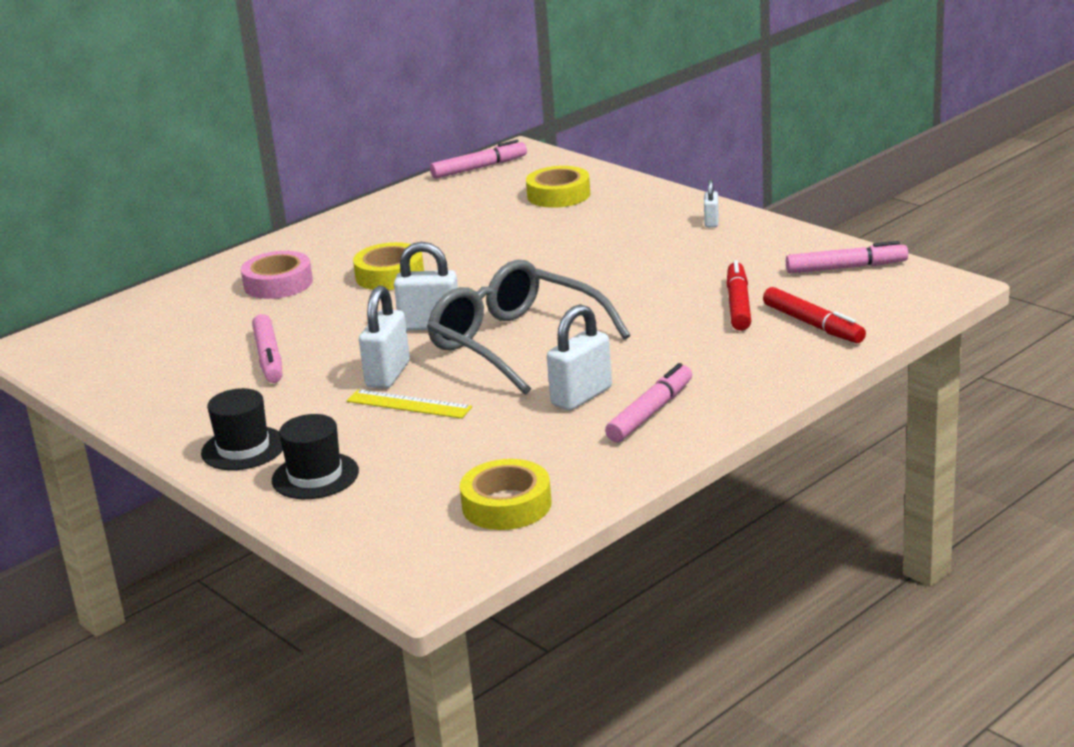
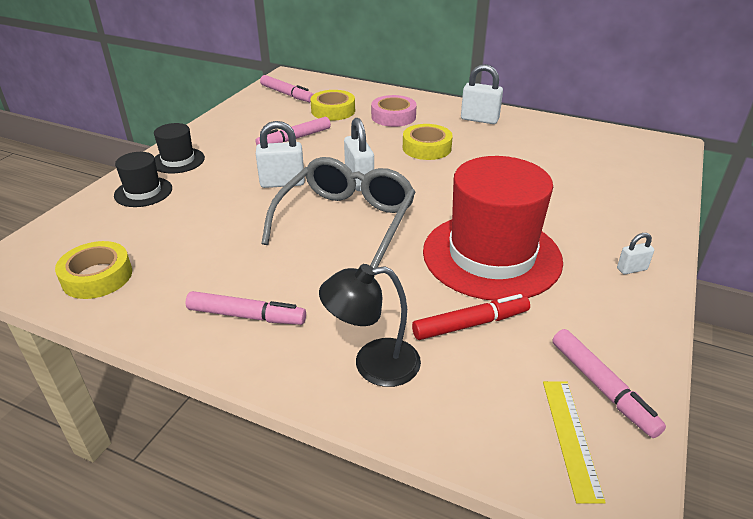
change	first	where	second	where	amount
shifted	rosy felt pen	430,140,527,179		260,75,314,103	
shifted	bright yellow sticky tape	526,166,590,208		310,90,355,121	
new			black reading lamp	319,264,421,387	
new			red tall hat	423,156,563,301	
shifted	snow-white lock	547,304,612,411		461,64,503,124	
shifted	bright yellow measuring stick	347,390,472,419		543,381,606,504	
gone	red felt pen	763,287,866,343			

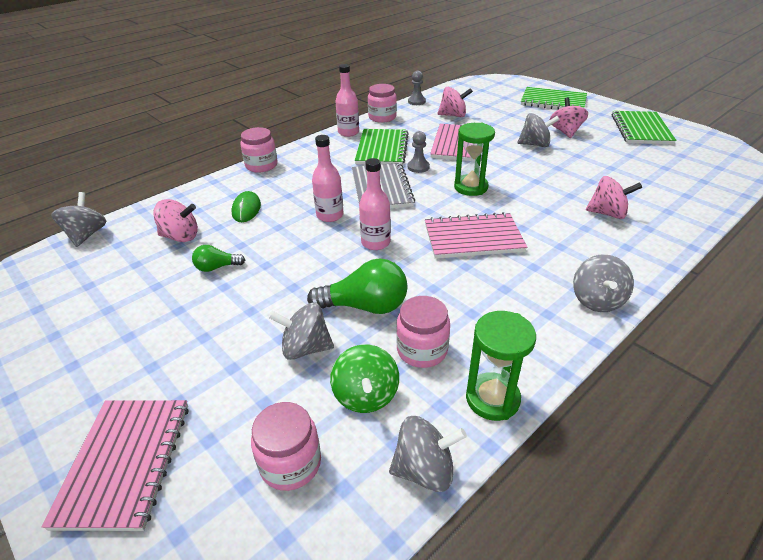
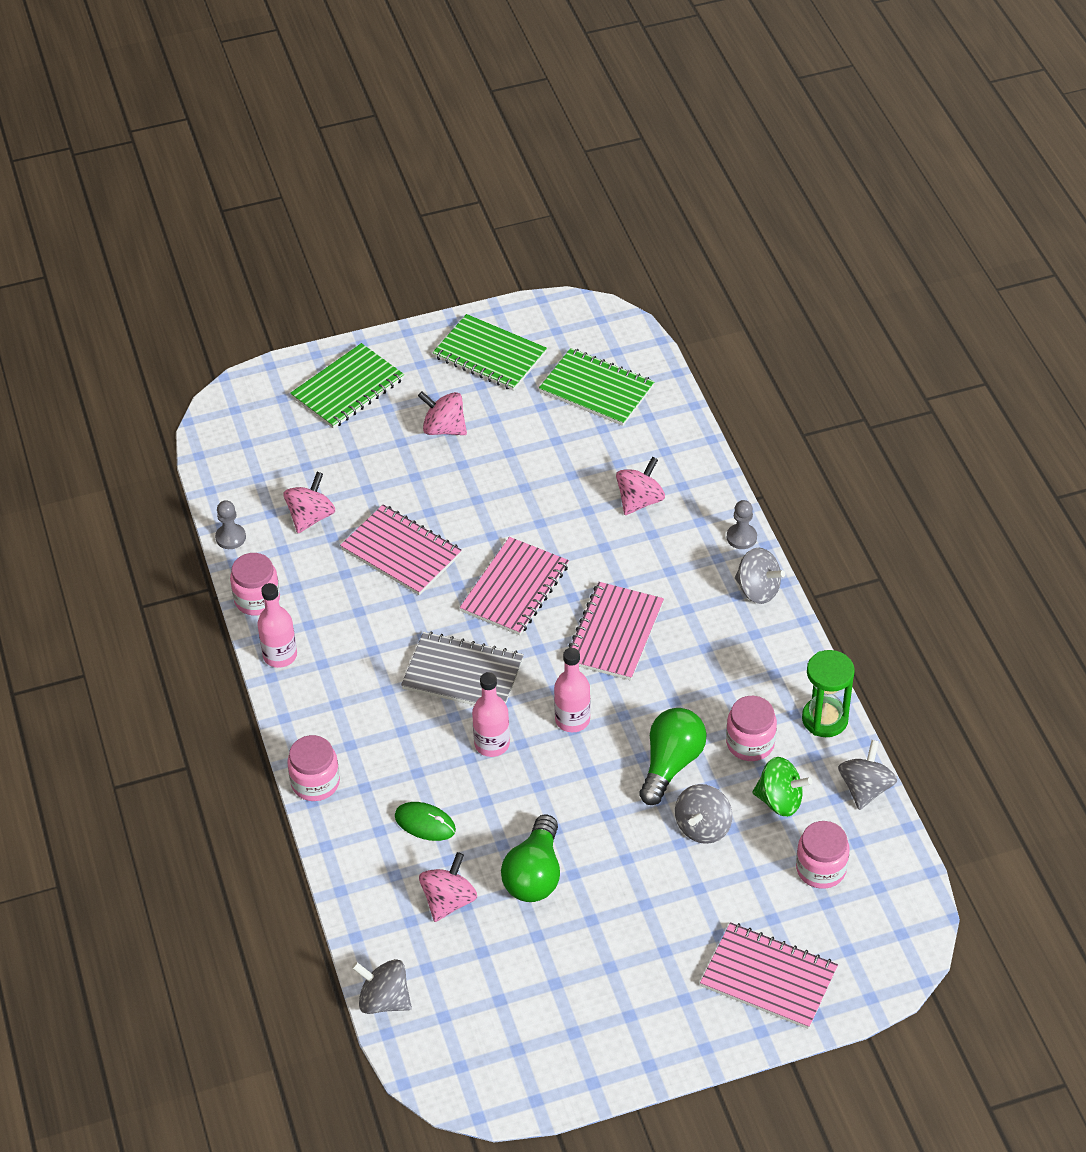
change	first	where	second	where	amount
swapped	leaf-green sand timer	454,123,495,196	rosy exercise book	460,537,569,635	
scaled	leaf-green lightbulb	192,245,245,272		501,815,560,902	x1.82
shifted	leaf-green exercise book	355,129,409,165		539,348,654,426	
shifted	grey chess pawn	408,131,430,173		727,500,757,549	
gone	grey toy top	517,113,560,147			

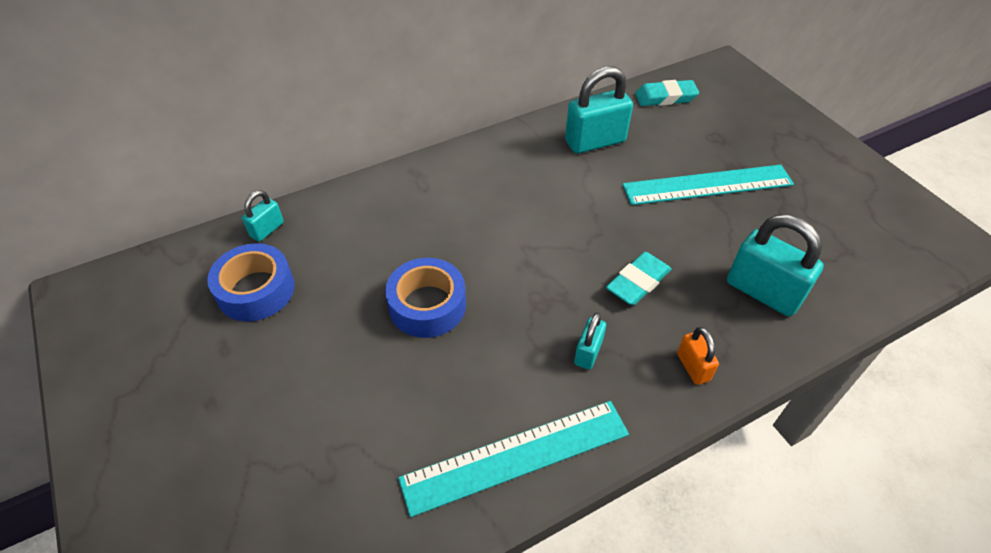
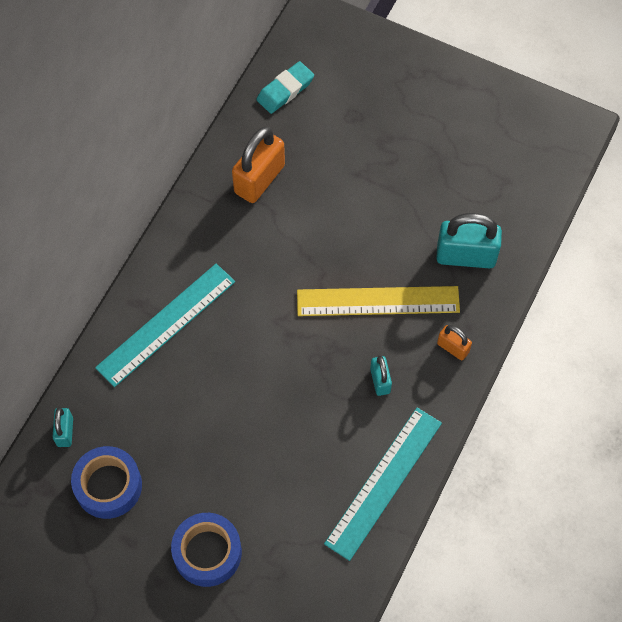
change	first	where	second	where	amount
shifted	aqua measuring stick	622,165,794,205		95,263,235,387	
shifted	royal blue sticky tape	385,258,466,338		171,513,242,587	
repainted	aqua lock	565,66,633,154	orange-coloured lock	232,127,285,203	
swapped	aqua gum eraser	606,252,671,305	bright yellow measuring stick	297,286,460,316	

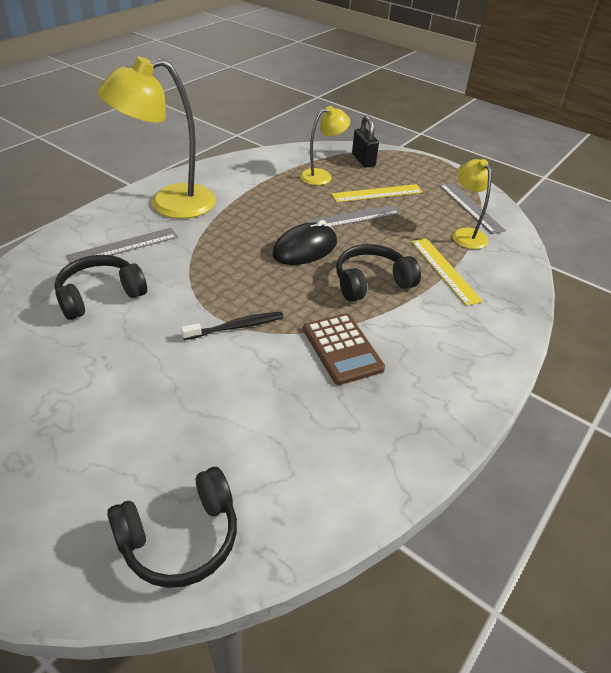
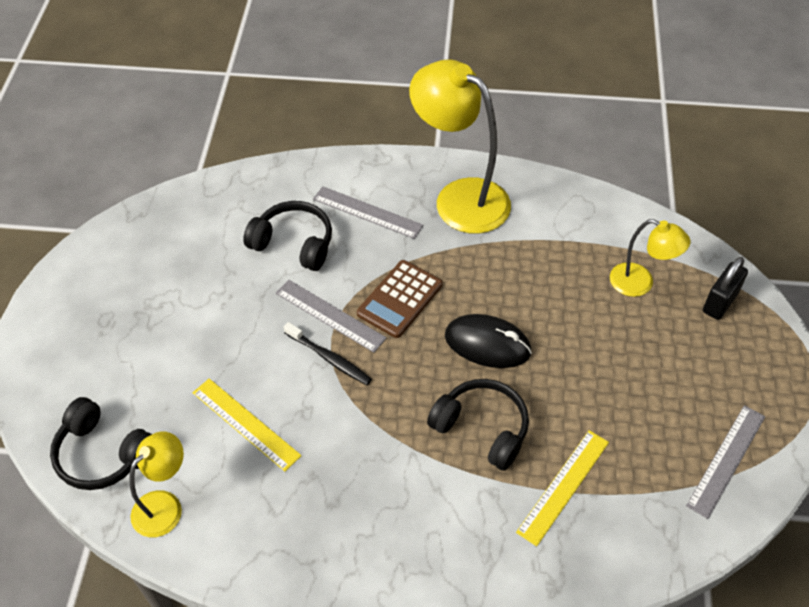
change	first	where	second	where	amount
shifted	bright yellow reading lamp	452,159,492,249		129,431,184,537	
shifted	bright yellow measuring stick	331,184,423,202		193,379,302,471	
shifted	grey measuring stick	305,205,401,227		276,280,387,353	
shifted	russet pocket calculator	303,313,385,385		357,260,442,338	

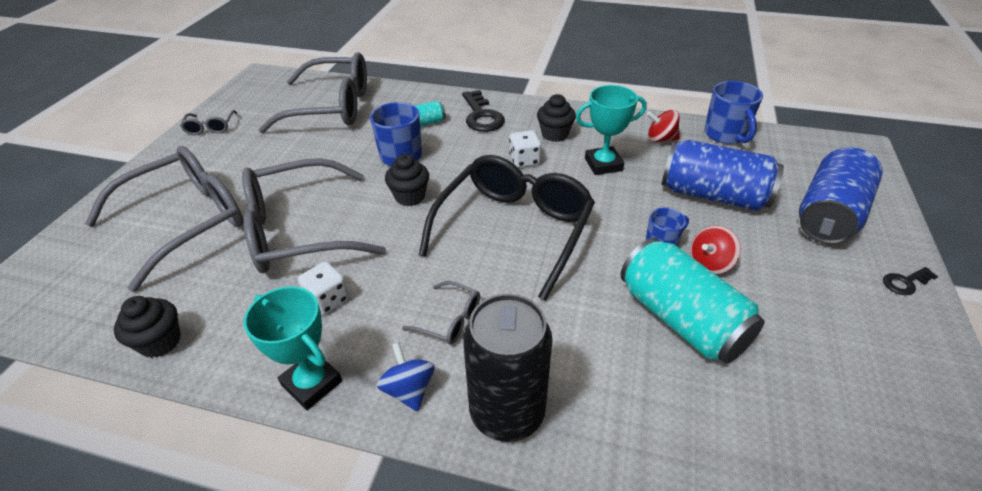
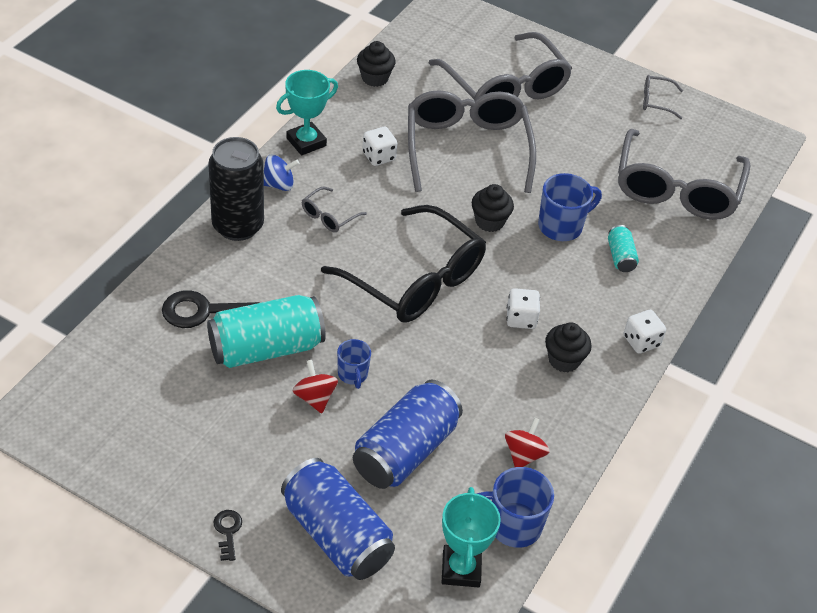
change	first	where	second	where	amount
shifted	black latchkey	462,90,505,132		162,290,260,328	
shifted	aqua prize cup	576,85,647,175		442,487,501,588	
new			snow-white dice	624,310,666,354	

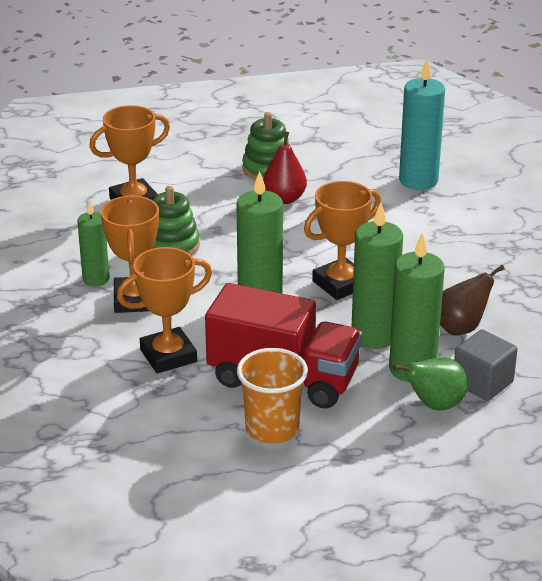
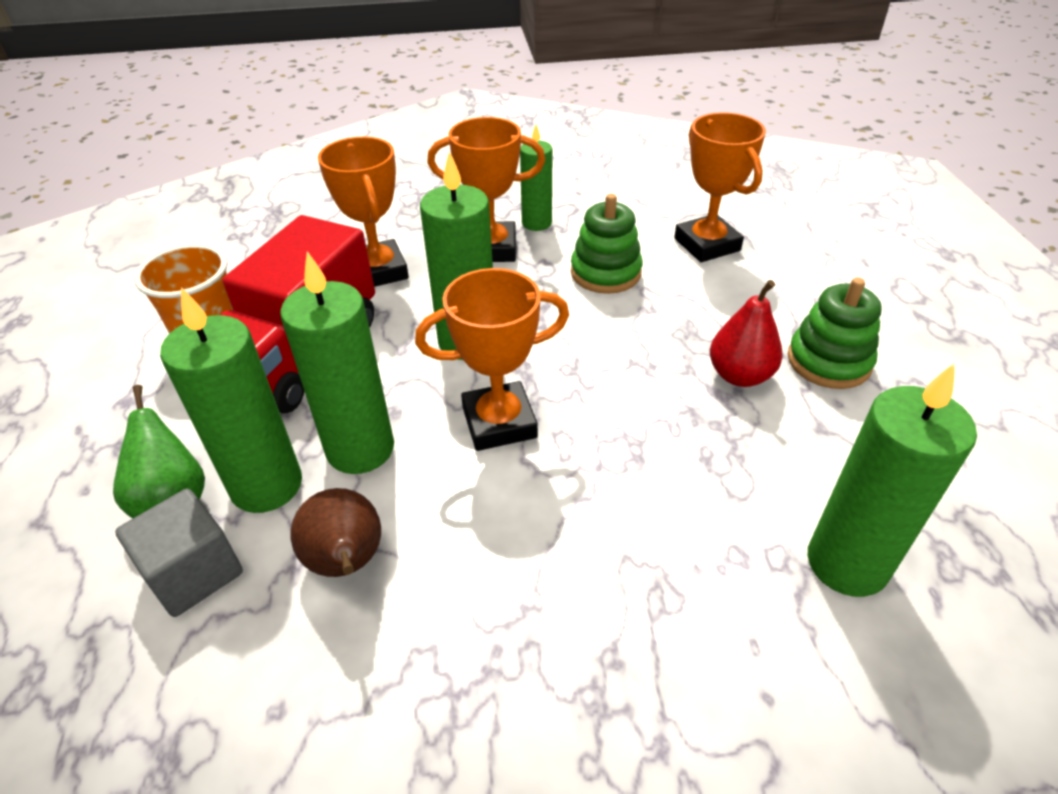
change	first	where	second	where	amount
rotated	orange-coloured prize cup	304,181,381,300		415,268,569,451	75 degrees counterclockwise
repainted	aqua candle	399,59,445,190	leaf-green candle	808,363,977,597	

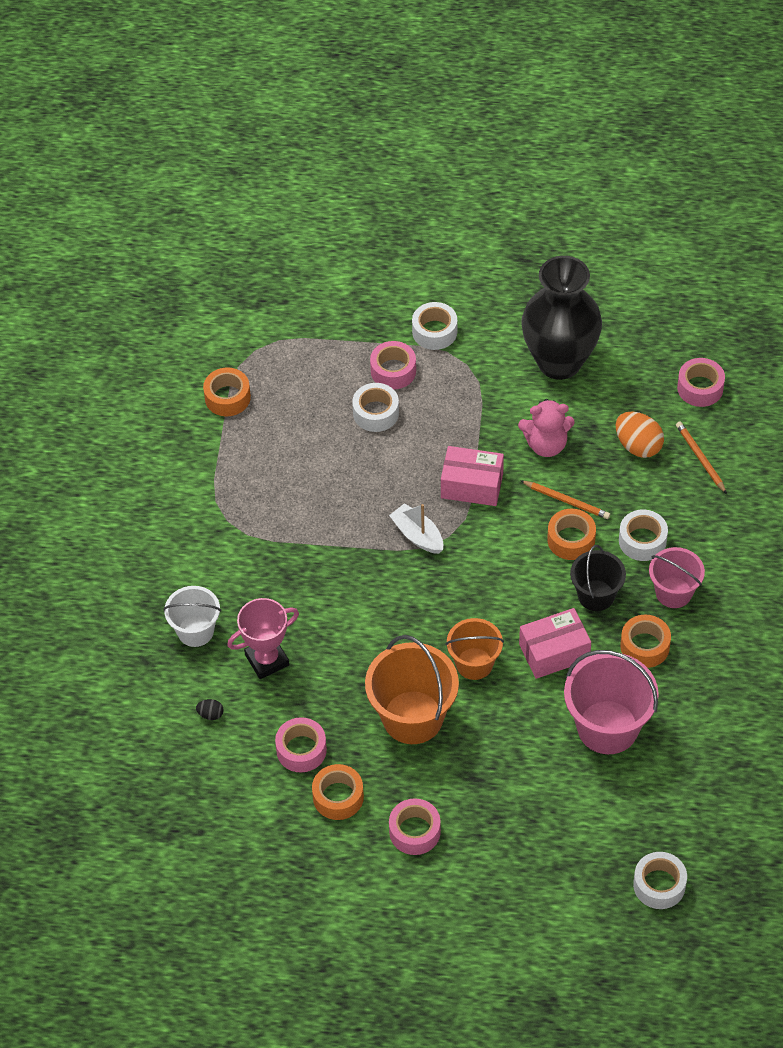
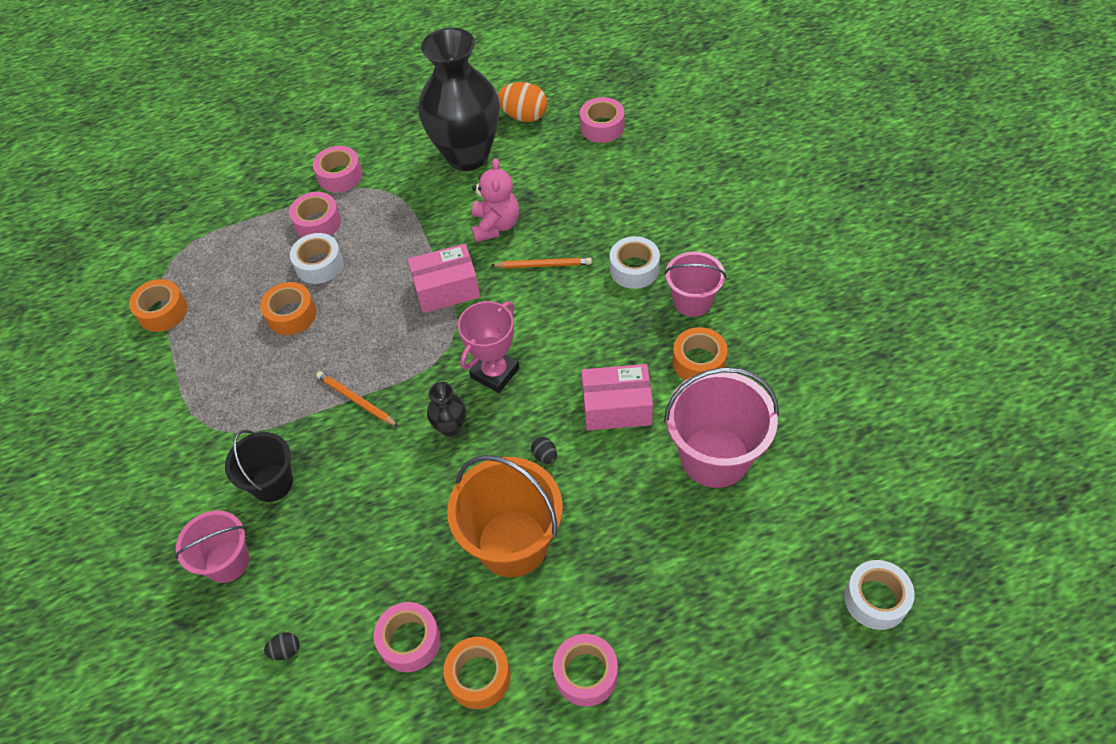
change	first	where	second	where	amount
repainted	snow-white pail	163,586,221,647	rosy pail	175,511,249,583	
shifted	black pail	570,545,626,611		225,430,293,502	
shifted	orange-coloured sticky tape	547,509,596,560		260,282,316,335	
repainted	snow-white sticky tape	412,302,457,350	rosy sticky tape	313,146,363,193	
shifted	orange-coloured wooden pencil	676,422,727,494		316,371,399,427	
new			black vase	427,382,466,437	
shifted	rosy prize cup	227,598,299,679		458,301,519,393	
rotated	rosy teddy	518,399,575,457		472,158,519,242	60 degrees counterclockwise
shifted	orange-coloured egg	616,412,664,458		498,82,547,122	
swapped	orange-coloured pail	446,618,504,680	black egg	531,437,557,464	
rotated	rosy package	519,608,591,679		581,364,653,431	45 degrees clockwise
gone	snow-white toy boat	389,503,443,554			

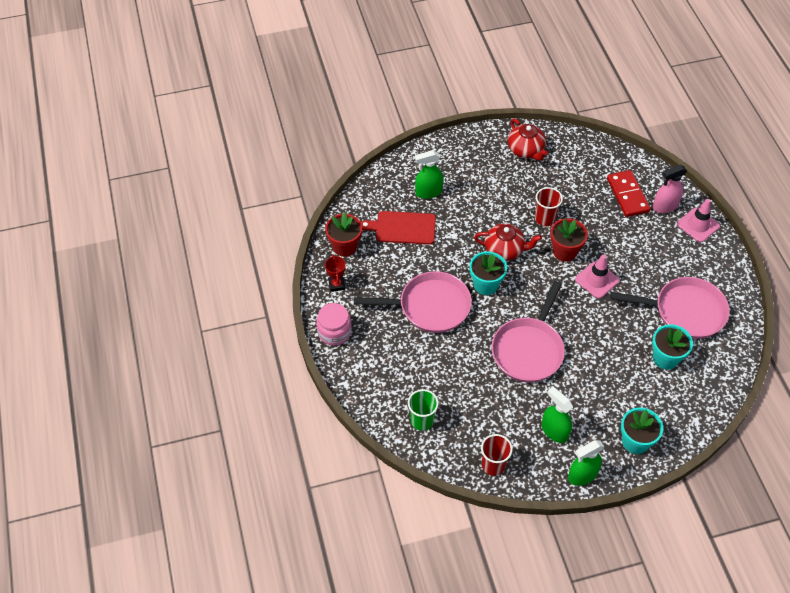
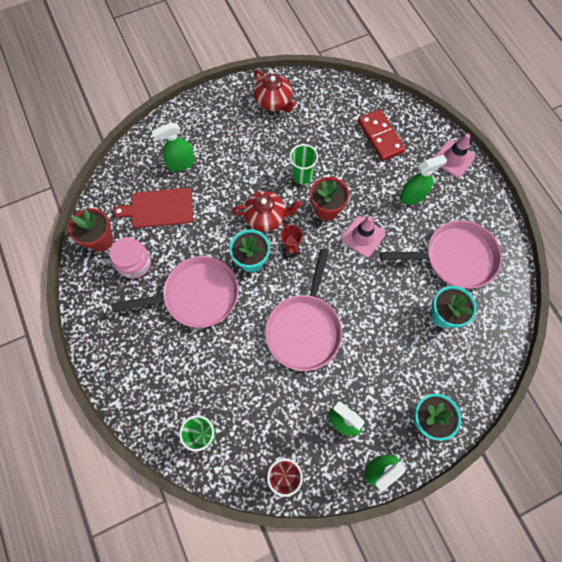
change	first	where	second	where	amount
shifted	rosy jam jar	316,303,352,346		109,237,151,279	
shifted	red prize cup	325,254,346,292		280,222,303,259	
repainted	red tumbler	535,187,563,226	leaf-green tumbler	289,144,318,184	
new			leaf-green sprayer	400,155,447,205	
gone	rosy sprayer	653,164,687,213			

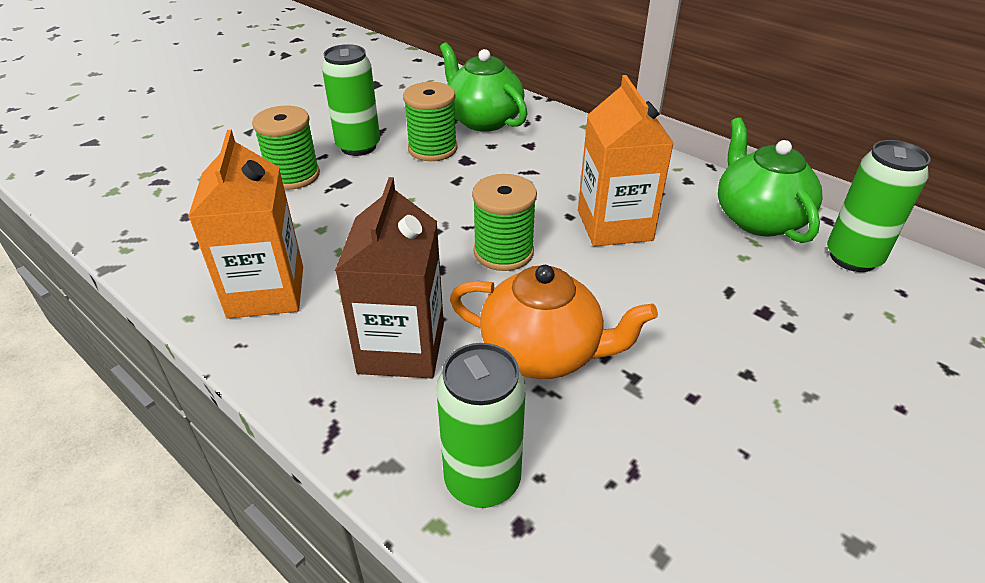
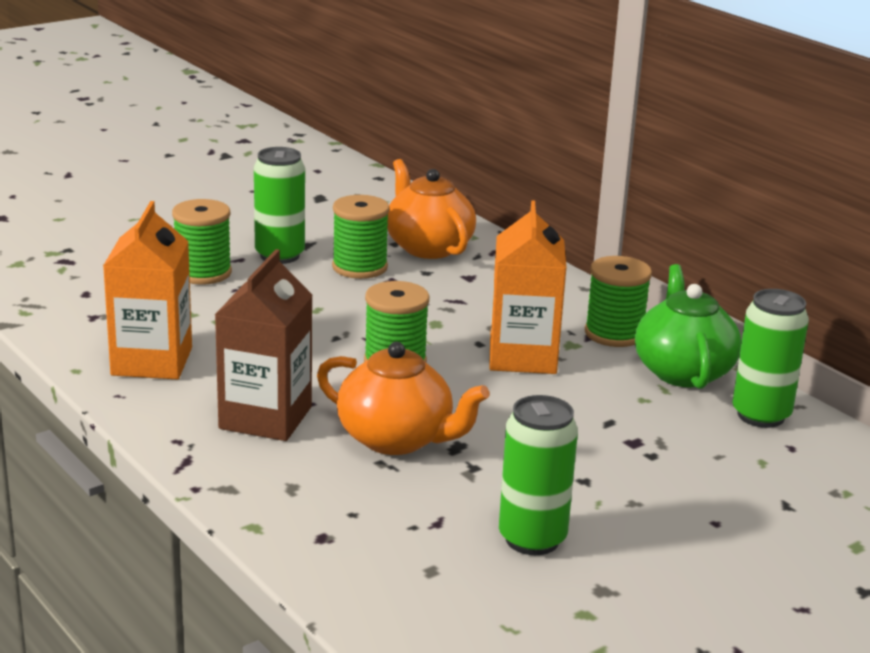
change	first	where	second	where	amount
repainted	leaf-green tea pot	440,43,527,132	orange-coloured tea pot	387,159,476,259	
shifted	leaf-green can	436,343,526,508		499,395,578,555	
new			leaf-green spool	585,256,652,347	

